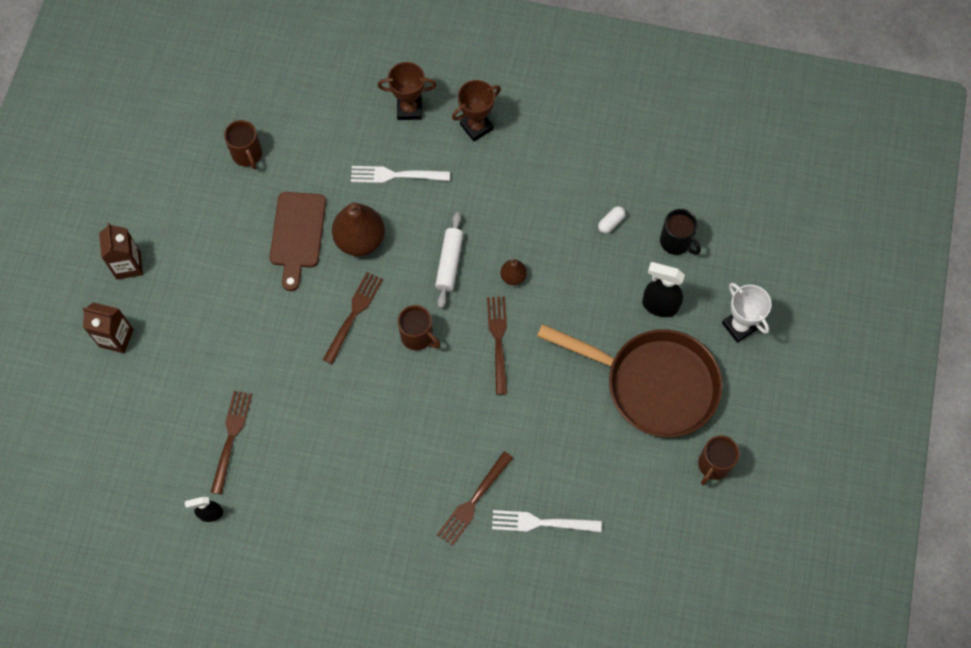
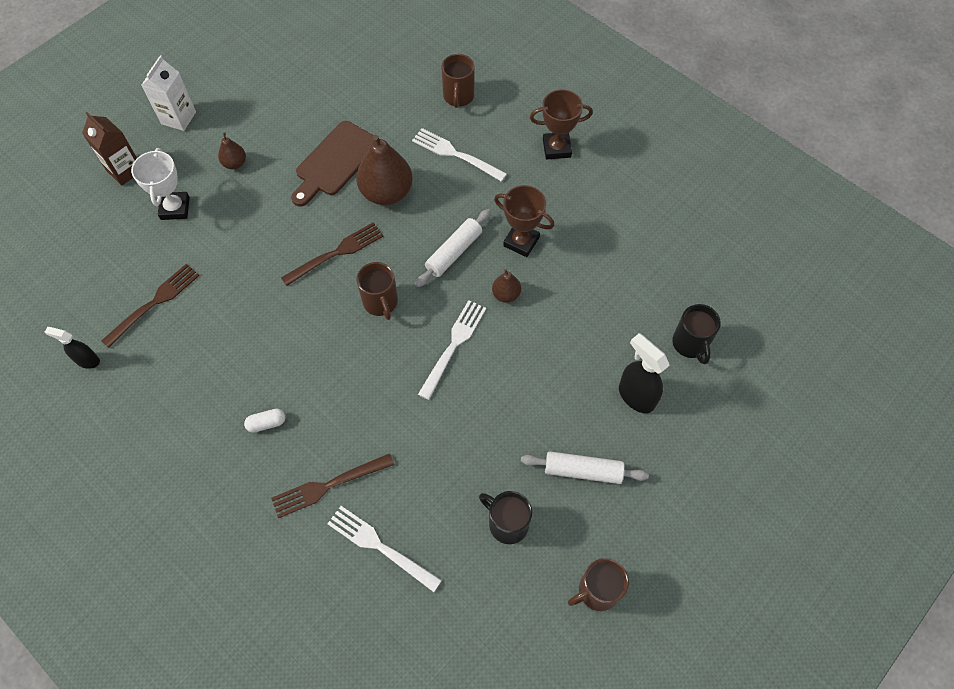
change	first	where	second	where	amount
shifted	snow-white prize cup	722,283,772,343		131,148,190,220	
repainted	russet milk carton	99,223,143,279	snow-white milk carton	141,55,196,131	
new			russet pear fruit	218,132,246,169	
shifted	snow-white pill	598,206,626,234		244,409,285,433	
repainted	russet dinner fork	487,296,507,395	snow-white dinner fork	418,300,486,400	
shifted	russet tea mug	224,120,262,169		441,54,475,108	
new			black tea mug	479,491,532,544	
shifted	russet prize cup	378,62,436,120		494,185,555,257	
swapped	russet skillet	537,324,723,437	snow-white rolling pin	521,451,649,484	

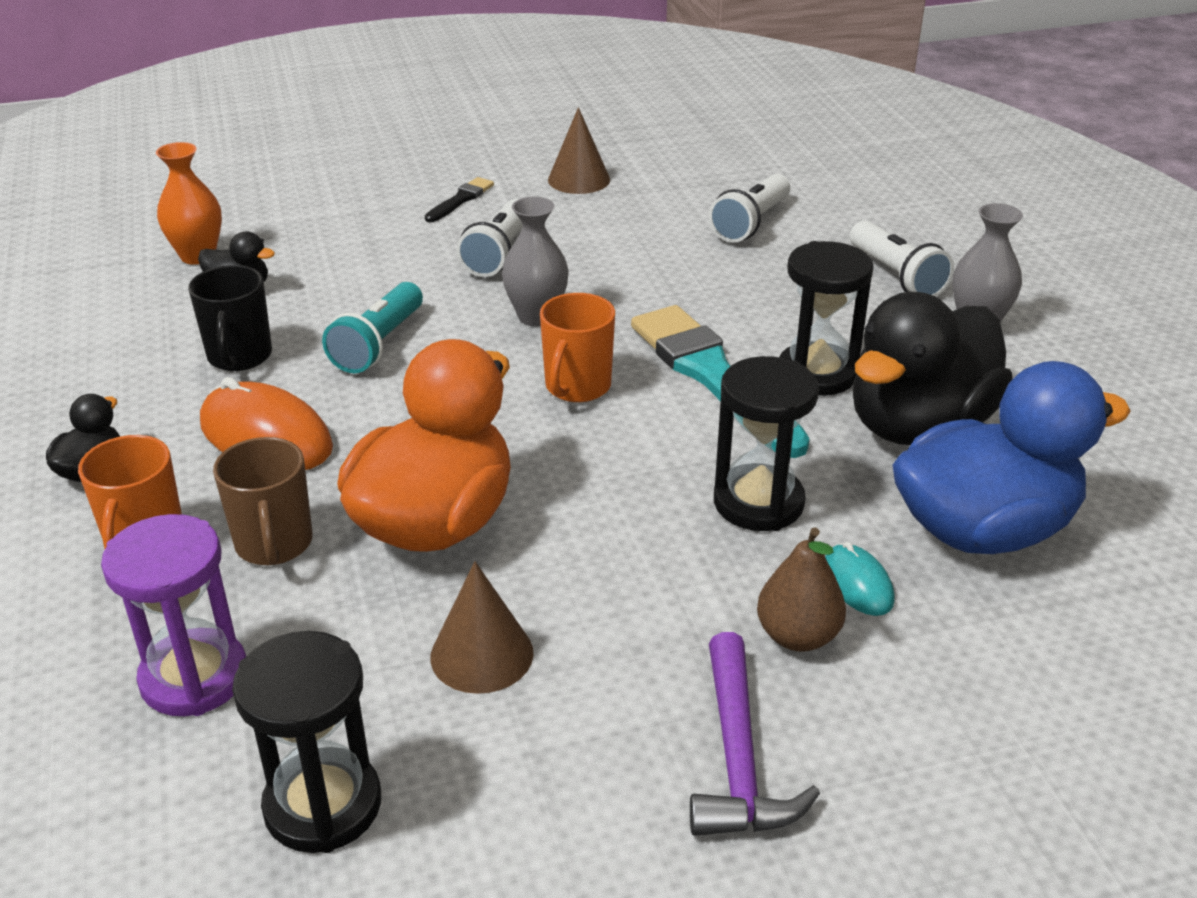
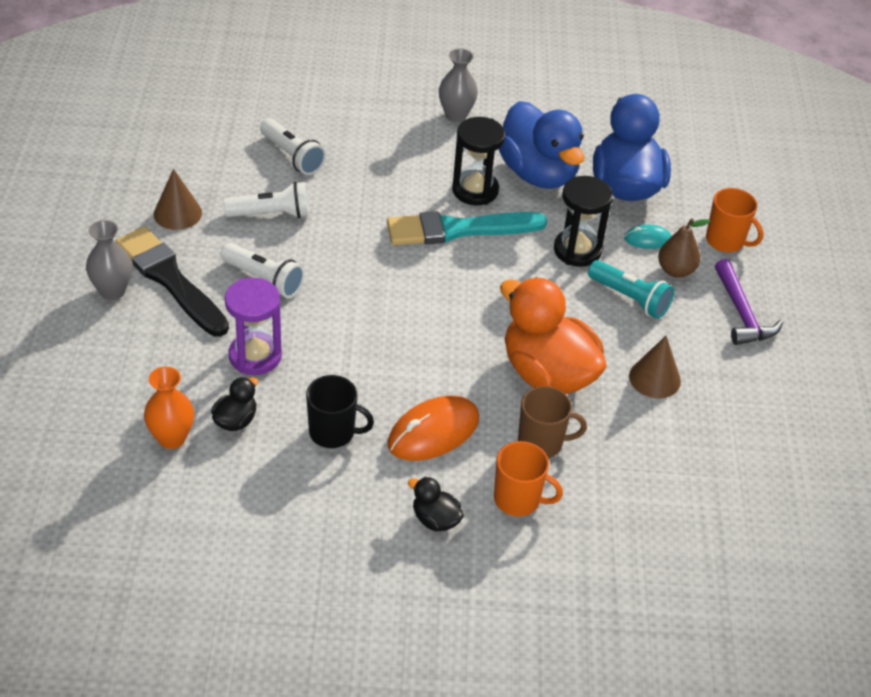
change	first	where	second	where	amount
shifted	grey vase	502,197,569,327		86,220,132,300	
scaled	black paintbrush	425,177,494,222		115,226,229,337	x2.21
shifted	snow-white flashlight	850,221,954,297		223,182,309,218	
shifted	violet sand timer	101,514,246,716		225,278,282,375	
repainted	black rubber duck	853,292,1013,445	royal blue rubber duck	499,101,585,189	
shifted	aqua flashlight	322,282,423,373		588,260,674,319	
shifted	orange-coloured tea mug	540,293,615,402		706,188,763,252	
rotated	violet claw hammer	690,632,820,836		715,259,783,345	60 degrees clockwise
gone	black sand timer	232,631,381,853			

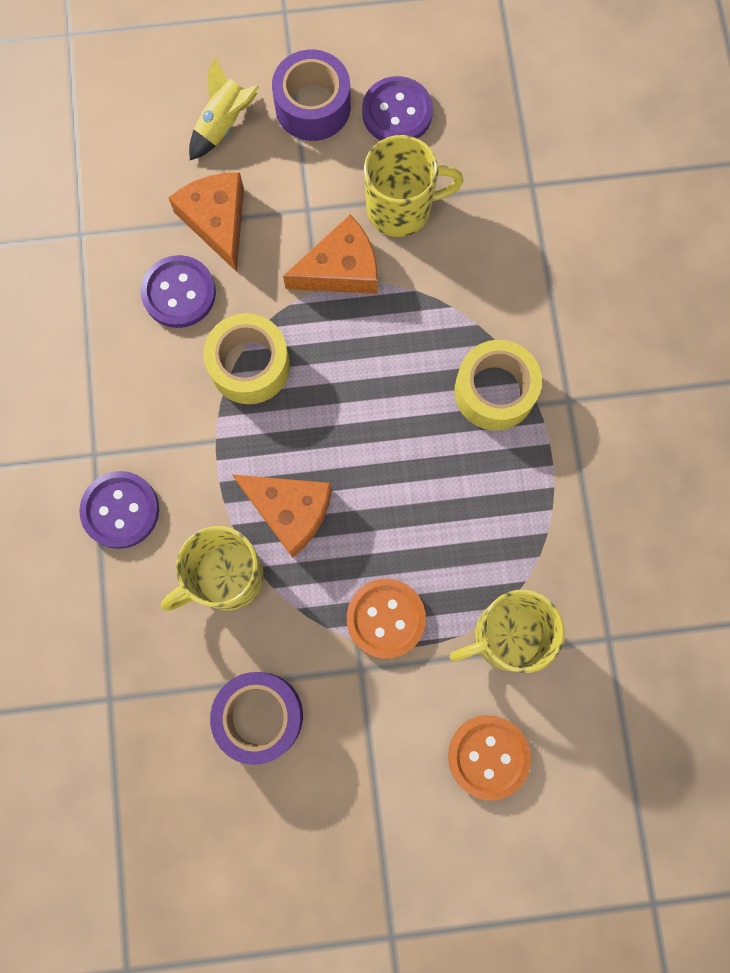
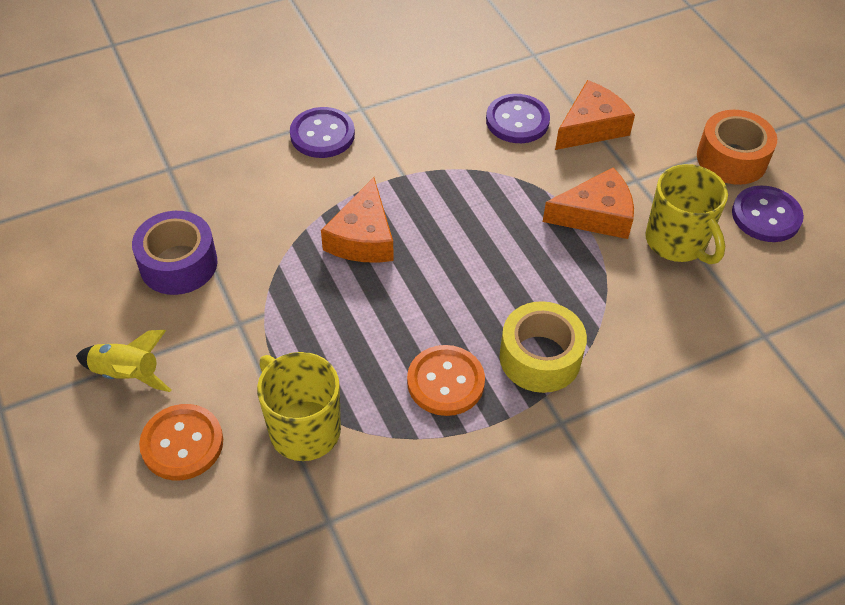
change	first	where	second	where	amount
shifted	bright yellow rocket	189,56,259,160		76,330,171,392	
shifted	orange-coloured shirt button	347,579,426,659		407,345,485,416	
rotated	orange-coloured cheese	283,214,378,294		543,168,634,239	60 degrees counterclockwise
repainted	violet sticky tape	272,50,351,141	orange-coloured sticky tape	697,110,777,185	
gone	bright yellow tea mug	161,526,264,611			
gone	bright yellow sticky tape	203,313,290,404			

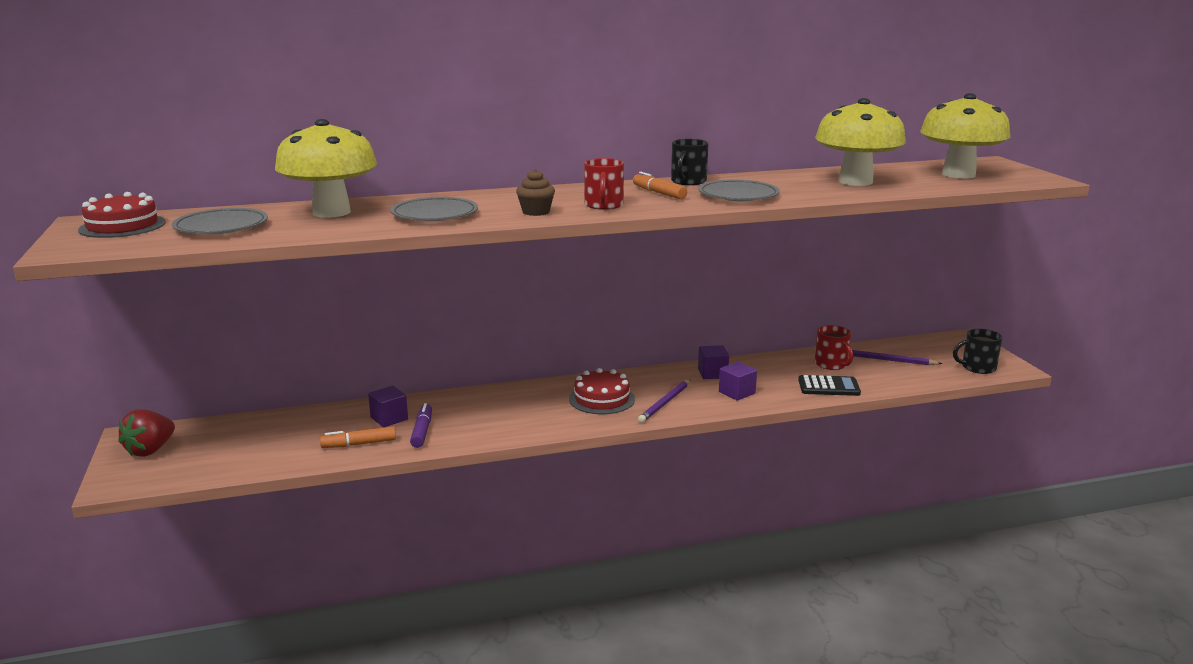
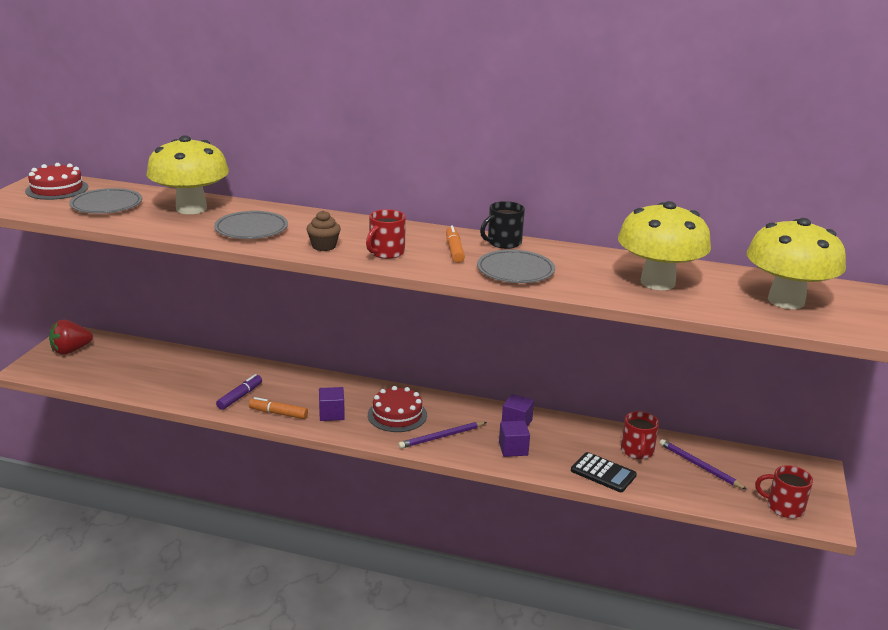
change	first	where	second	where	amount
shifted	orange-coloured felt pen	320,427,396,448		249,397,308,419	
shifted	violet block	368,386,408,427		319,387,345,421	
repainted	black tea mug	953,329,1003,374	red tea mug	755,465,813,518	

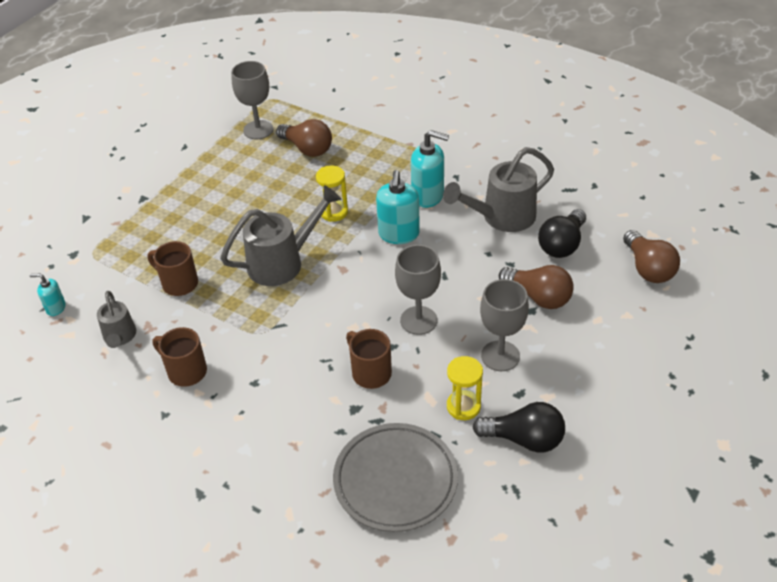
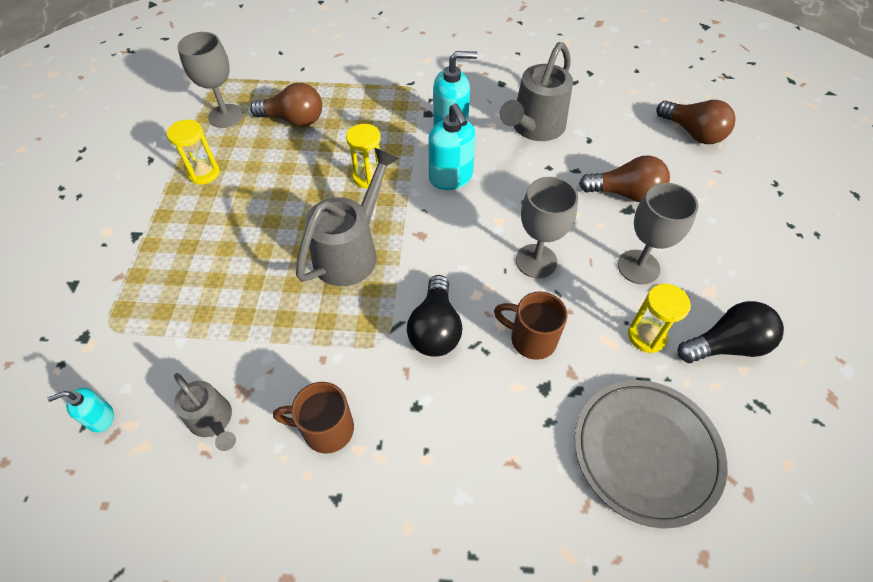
change	first	where	second	where	amount
new			bright yellow sand timer	167,120,220,185	
shifted	black lightbulb	538,209,586,258		407,275,462,357	
gone	russet tea mug	147,241,198,296			

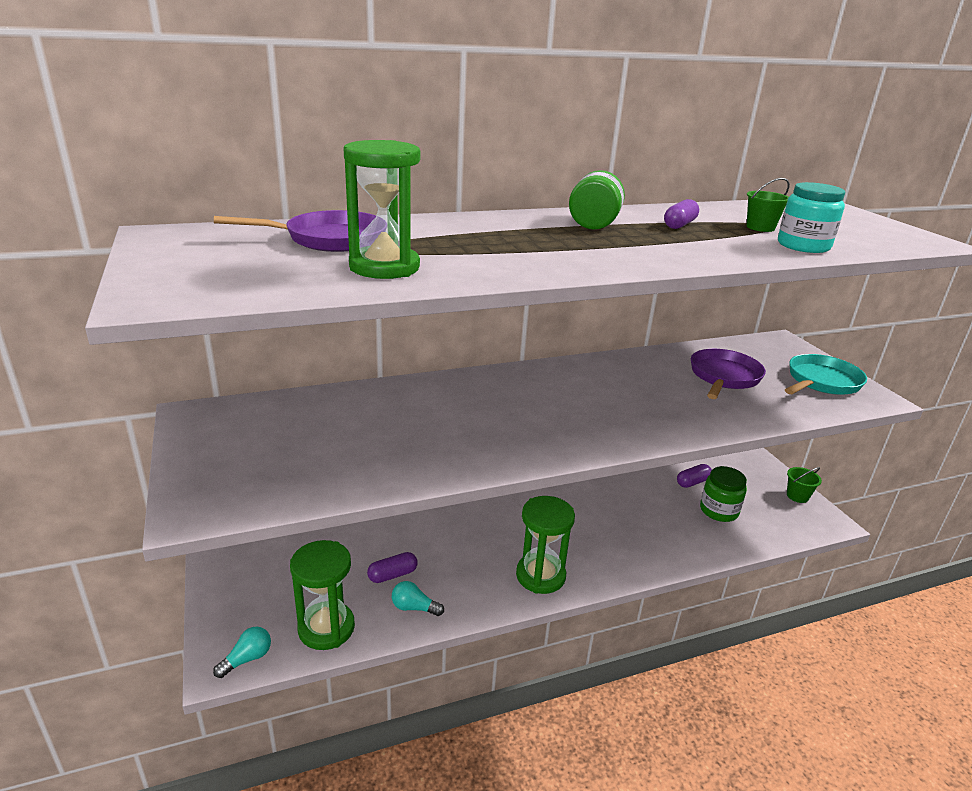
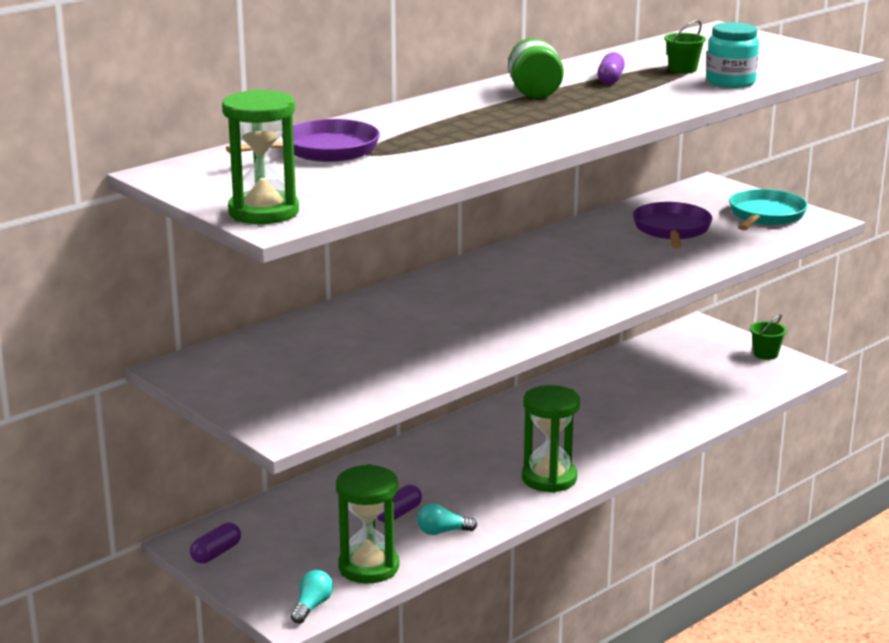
change	first	where	second	where	amount
shifted	violet pill	677,464,712,488		190,523,241,563	
shifted	leaf-green sand timer	343,140,420,279		222,89,299,224	
gone	leaf-green jam jar	700,466,747,522			

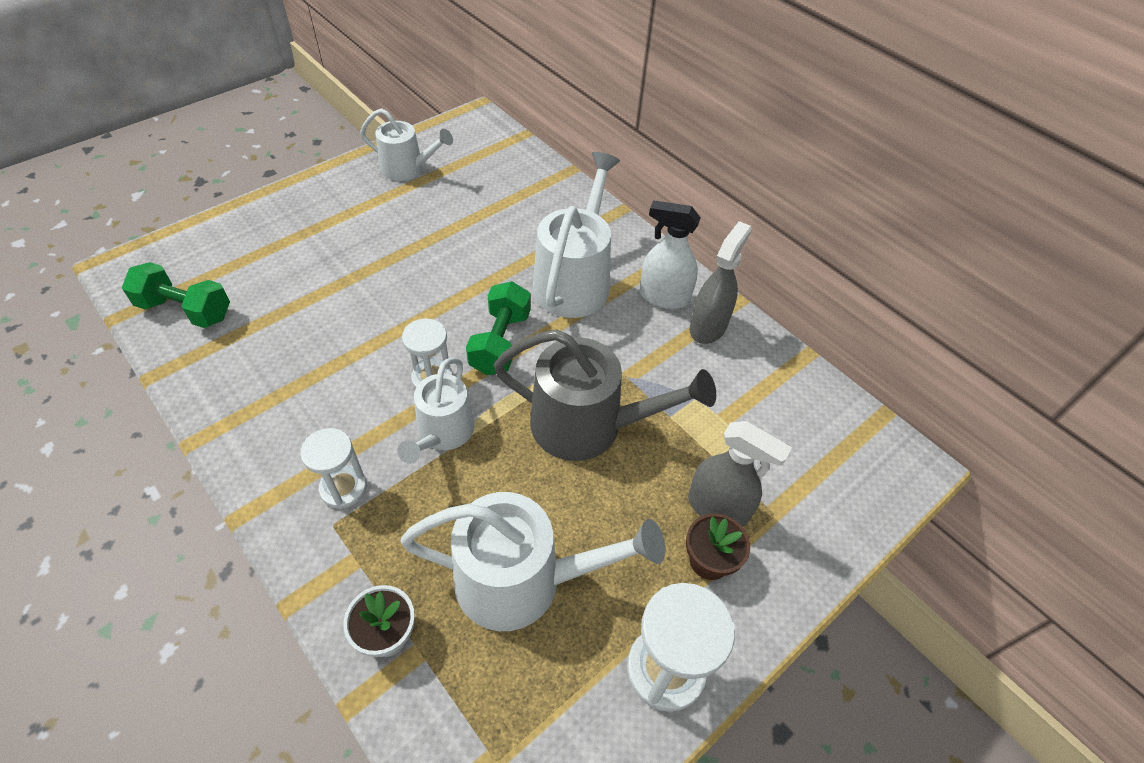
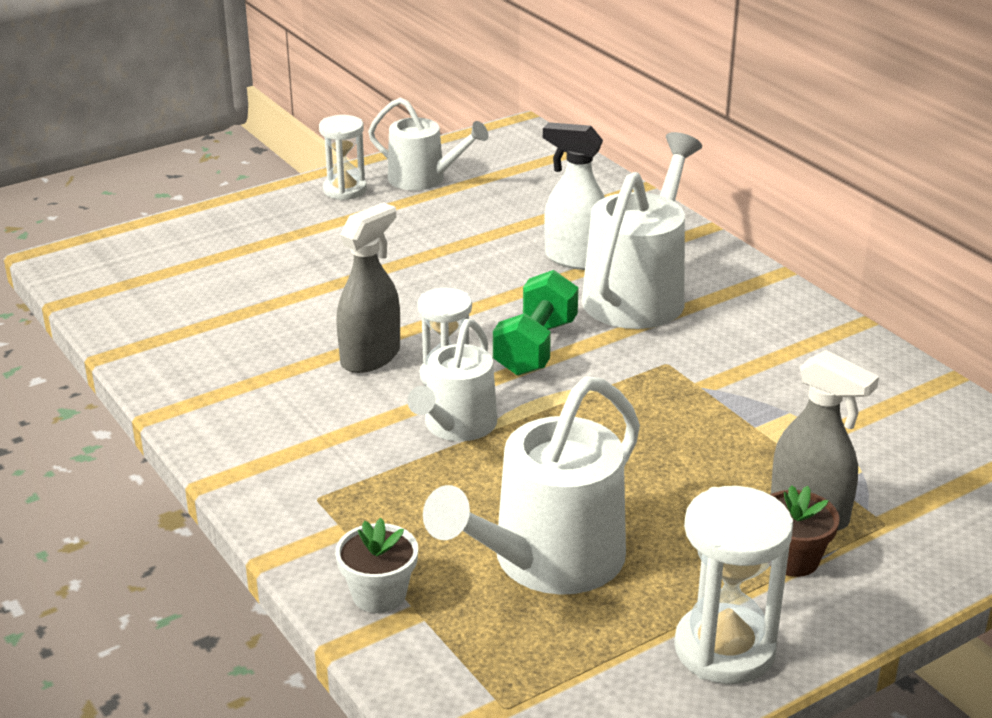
change	first	where	second	where	amount
shifted	snow-white sand timer	300,428,367,509		319,115,367,200	
shifted	grey sprayer	690,221,752,344		336,202,400,373	
rotated	snow-white watering can	400,492,666,631		423,376,640,595	120 degrees clockwise
shifted	snow-white sprayer	640,200,701,309		543,122,605,270	
gone	leaf-green dumbbell	122,262,230,328			
gone	grey watering can	494,330,716,461			

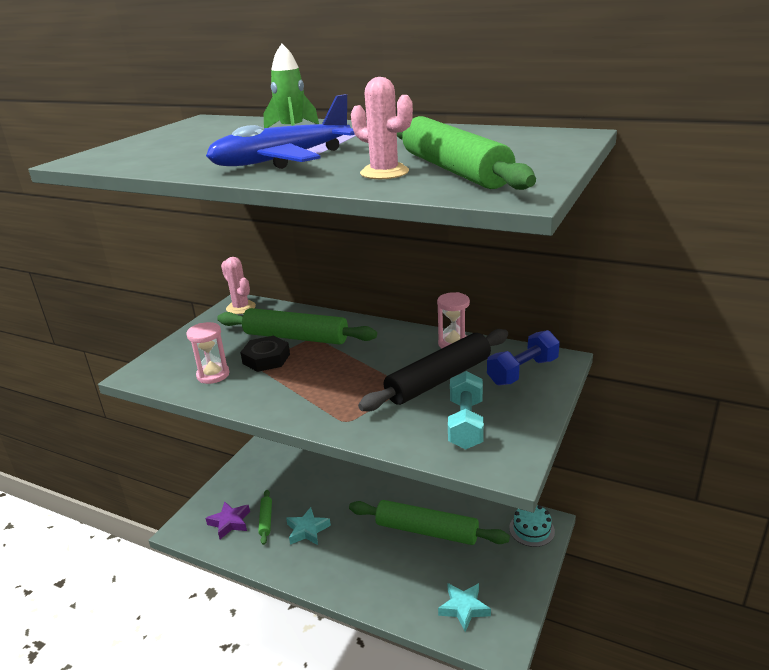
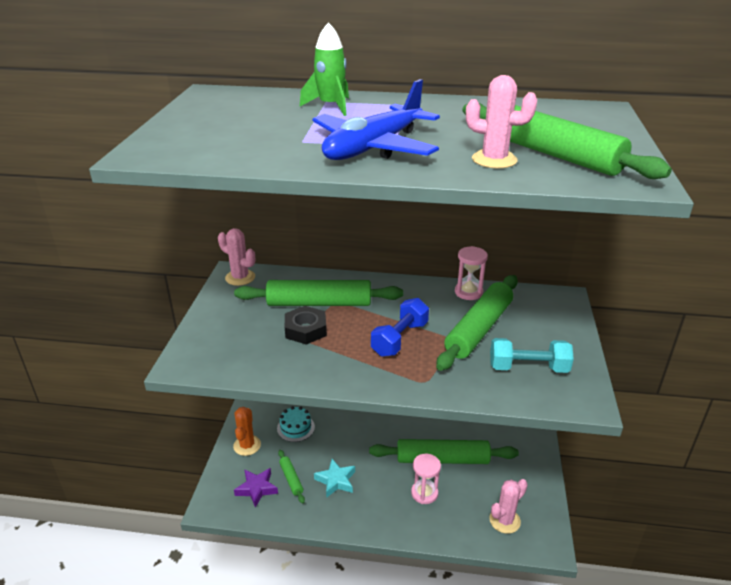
change	first	where	second	where	amount
new			orange-coloured cactus	233,407,261,456	
shifted	aqua gateau	509,505,555,547		277,406,315,442	
shifted	royal blue dumbbell	487,330,560,385		371,298,429,357	
shifted	rosy sand timer	186,322,229,384		411,454,441,504	
repainted	black rolling pin	358,329,508,411	leaf-green rolling pin	436,275,518,371	
swapped	aqua star	438,583,491,632	rosy cactus	489,479,528,534	
rotated	aqua dumbbell	448,371,484,449		490,338,574,373	75 degrees counterclockwise

